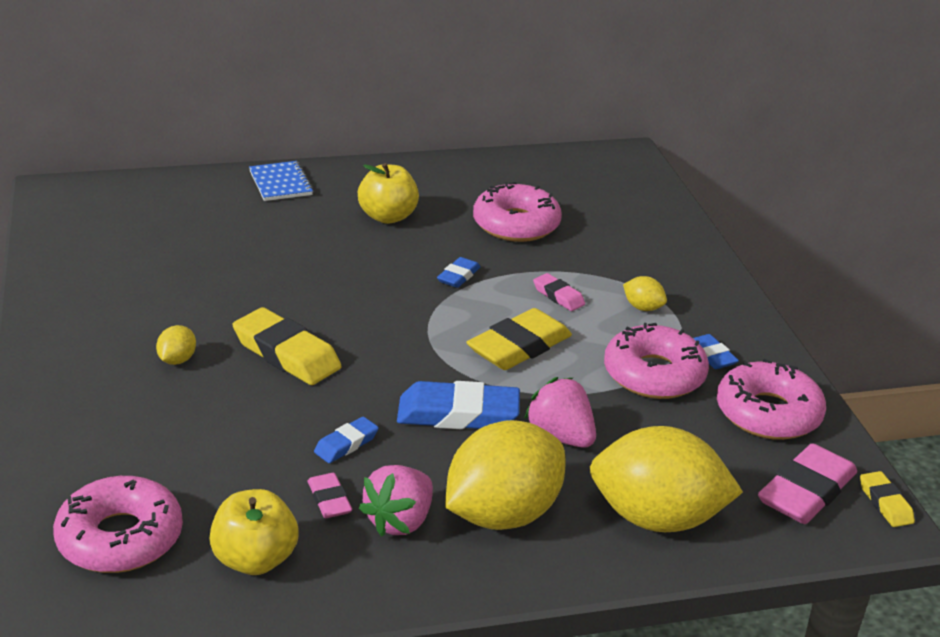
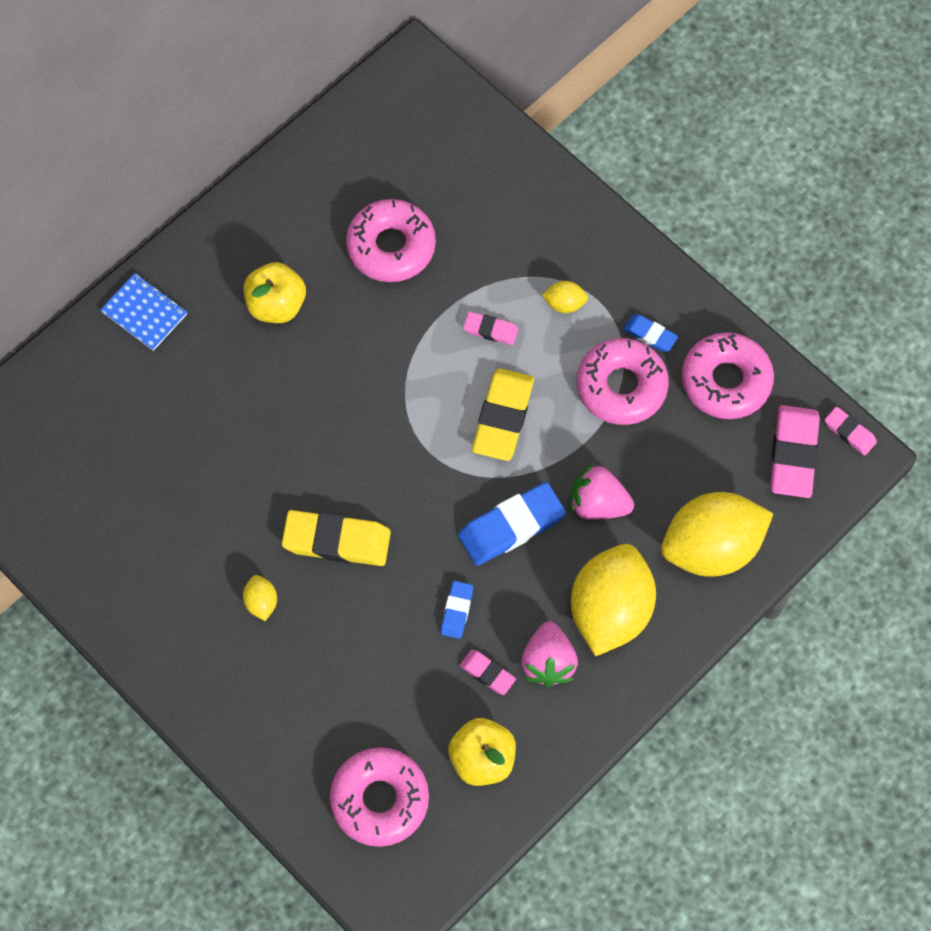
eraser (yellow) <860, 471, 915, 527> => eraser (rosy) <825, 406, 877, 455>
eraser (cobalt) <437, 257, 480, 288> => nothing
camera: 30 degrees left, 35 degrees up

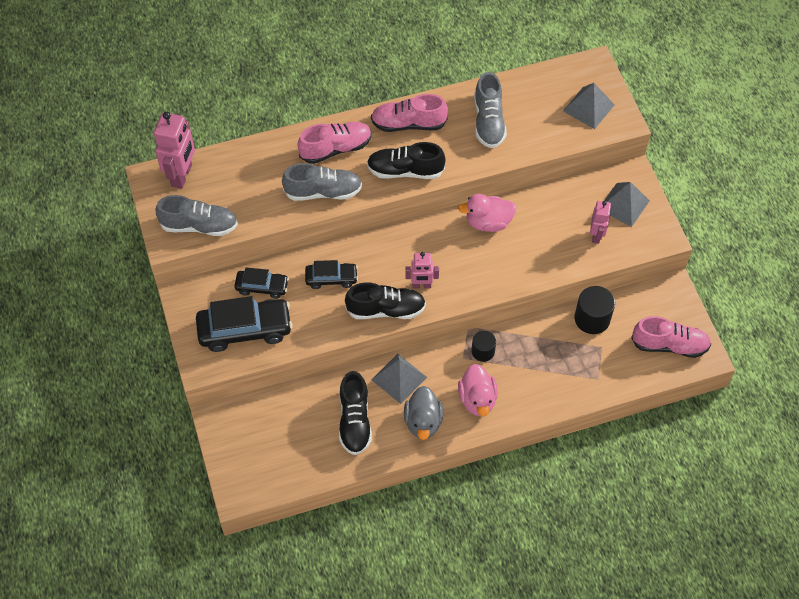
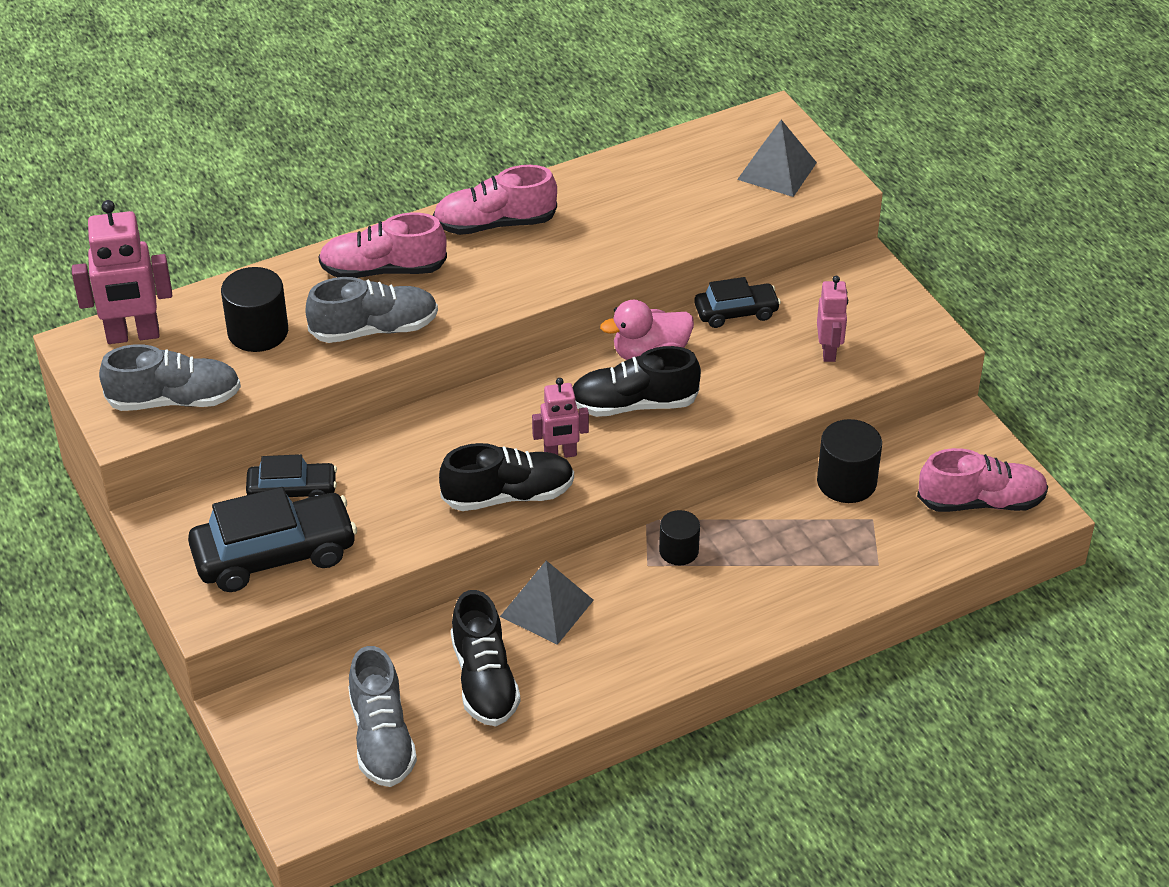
robot figure (rosy) <154, 112, 195, 189> => robot figure (rosy) <72, 200, 172, 344>, 75 degrees clockwise
nothing => cylinder (ebony) <221, 267, 288, 352>
lace-up shoe (rosy) <298, 122, 371, 164> => lace-up shoe (rosy) <318, 212, 447, 278>, 150 degrees counterclockwise
lace-up shoe (ash-grey) <474, 72, 507, 148> => lace-up shoe (ash-grey) <348, 646, 417, 787>, relocated
lace-up shoe (ebony) <367, 142, 446, 179> => lace-up shoe (ebony) <573, 346, 701, 417>, relocated
toy car (ebony) <305, 260, 358, 289> => toy car (ebony) <694, 277, 781, 328>, relocated
toy duck (ash-grey) <404, 386, 443, 440> => nothing
toy duck (rosy) <458, 364, 498, 416> => nothing
pyramid (ash-grey) <604, 182, 650, 227> => nothing
camera: 10 degrees left, 15 degrees down

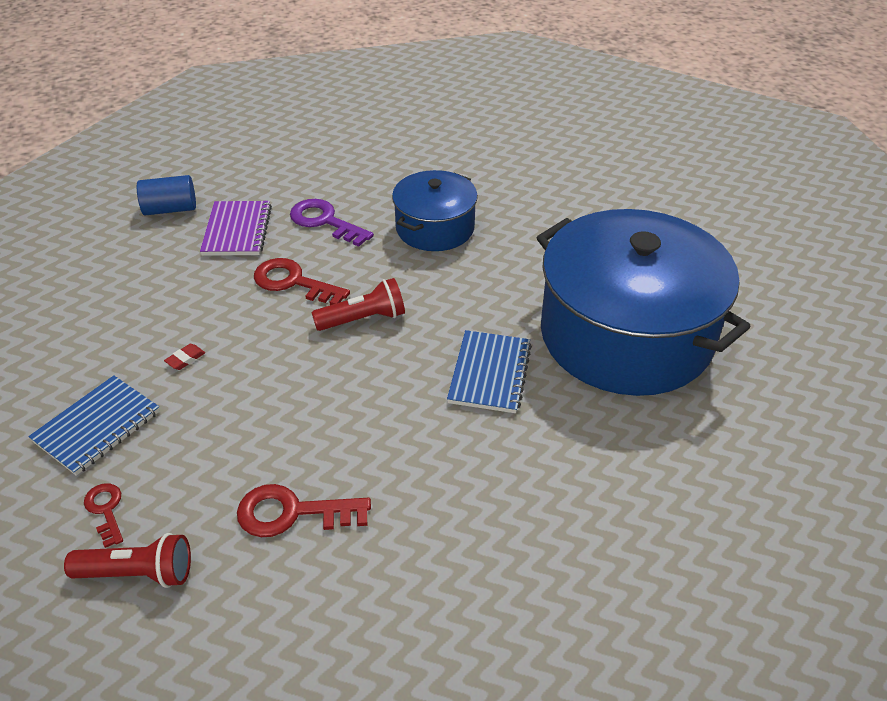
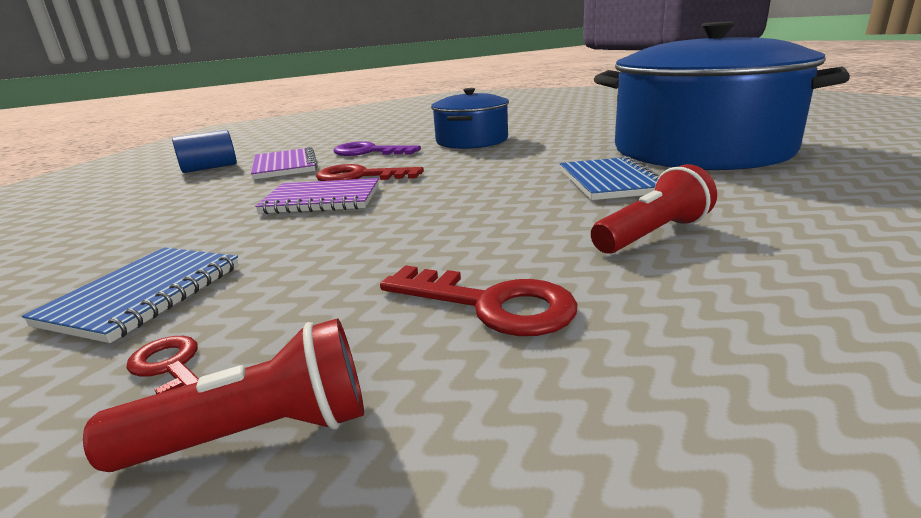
nothing => notepad (royal purple) <255, 178, 379, 214>
key (scarlet) <237, 484, 371, 537> => key (scarlet) <380, 265, 578, 336>, 135 degrees counterclockwise
pocket torch (scarlet) <311, 278, 405, 331> => pocket torch (scarlet) <591, 164, 717, 254>, relocated
eraser (scarlet) <164, 344, 205, 370> => nothing
camera: 15 degrees left, 20 degrees down

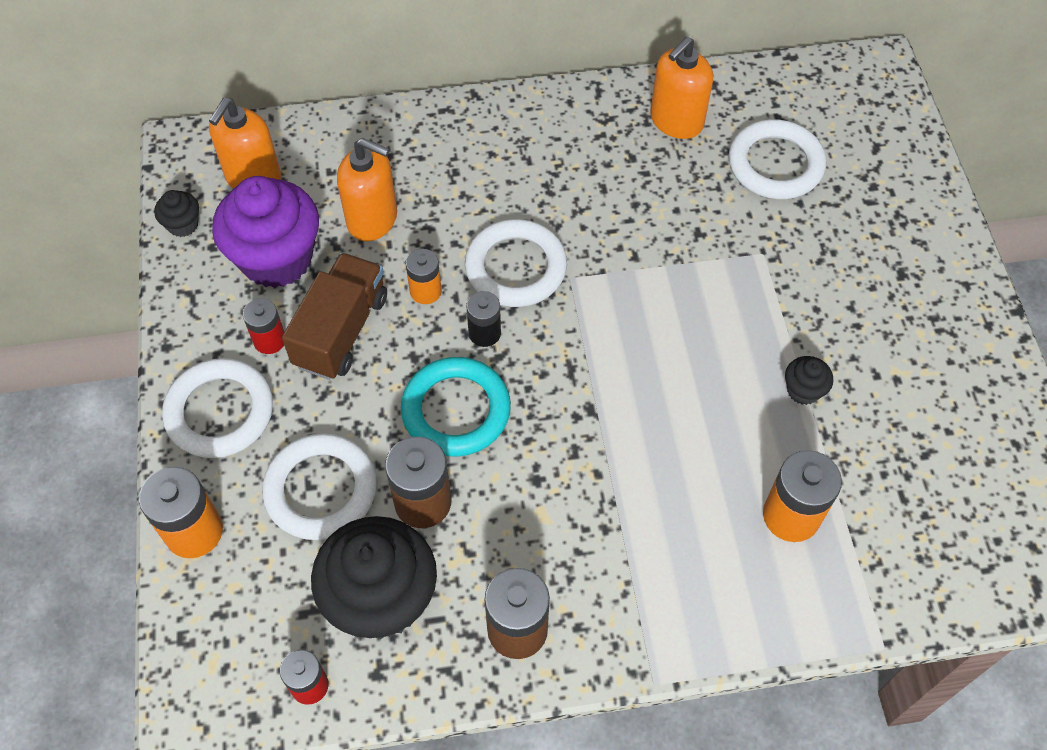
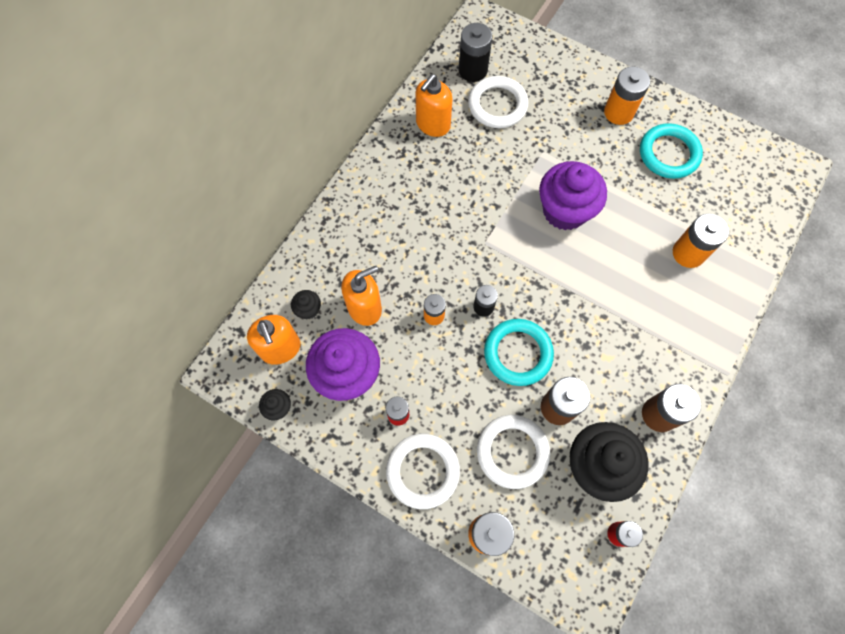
cupcake (ebony) <785, 356, 833, 405> => cupcake (ebony) <291, 290, 321, 319>, relocated
pump bottle (orange) <651, 37, 713, 139> => pump bottle (orange) <416, 74, 452, 137>, 45 degrees clockwise
nothing => power cell (ebony) <458, 23, 492, 82>
nothing => cupcake (royal purple) <539, 161, 607, 230>
nothing => power cell (orange) <604, 66, 650, 125>
nothing => hoop (teal) <640, 123, 703, 179>
toy truck (dark brown) <282, 253, 387, 380> => nothing
hoop (snow-white) <465, 219, 567, 307> => nothing
camera: 50 degrees left, 10 degrees up

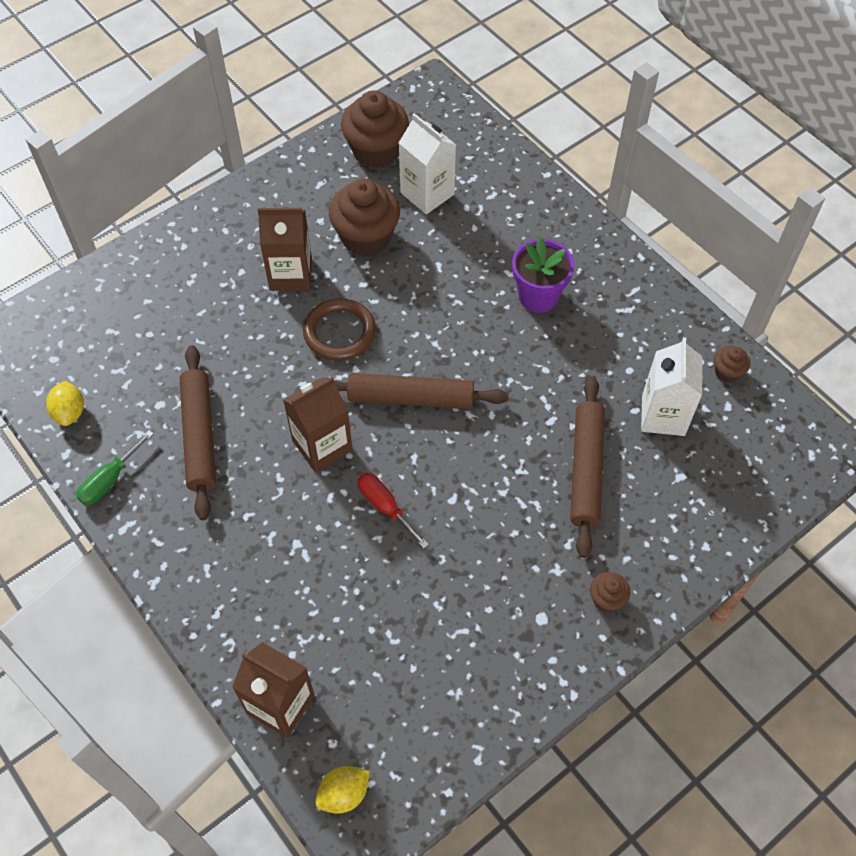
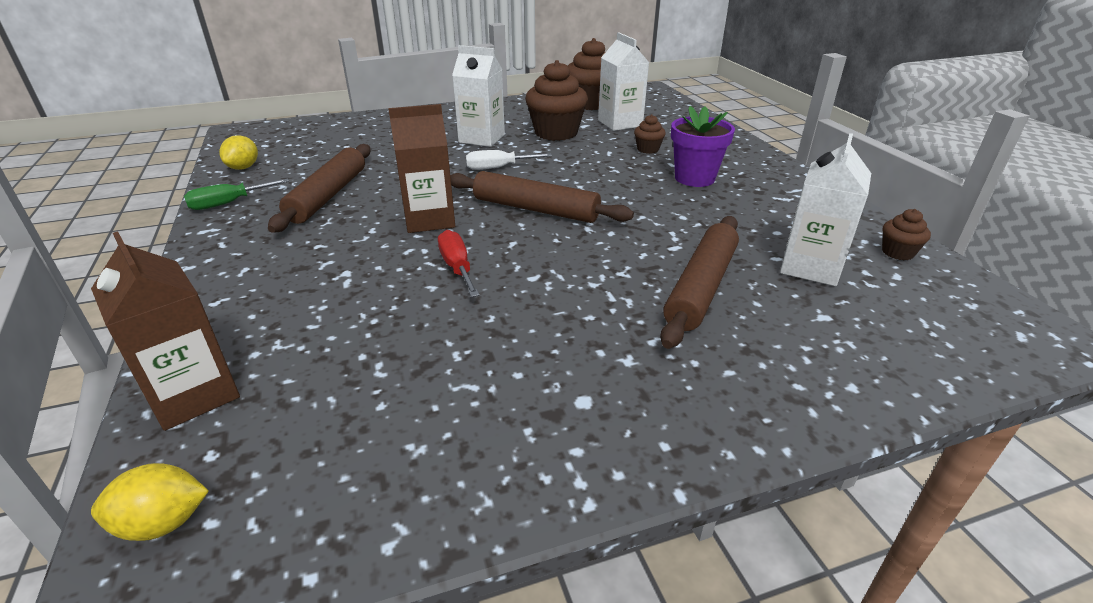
milk carton (dark brown) <258, 208, 312, 291> => milk carton (snow-white) <452, 45, 505, 147>
hoop (dark brown) <303, 298, 376, 361> => flat screwdriver (snow-white) <466, 150, 552, 170>
cupcake (dark brown) <590, 572, 630, 612> => cupcake (dark brown) <634, 114, 666, 154>, relocated
camera: 20 degrees right, 25 degrees down

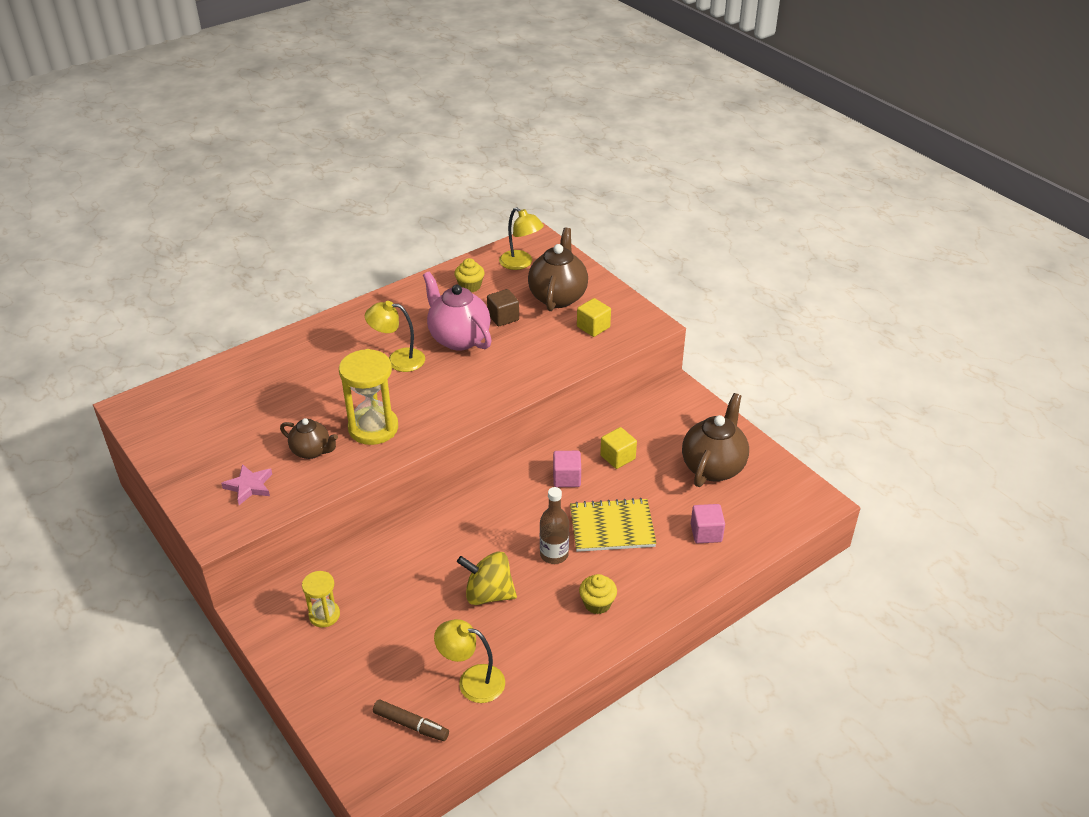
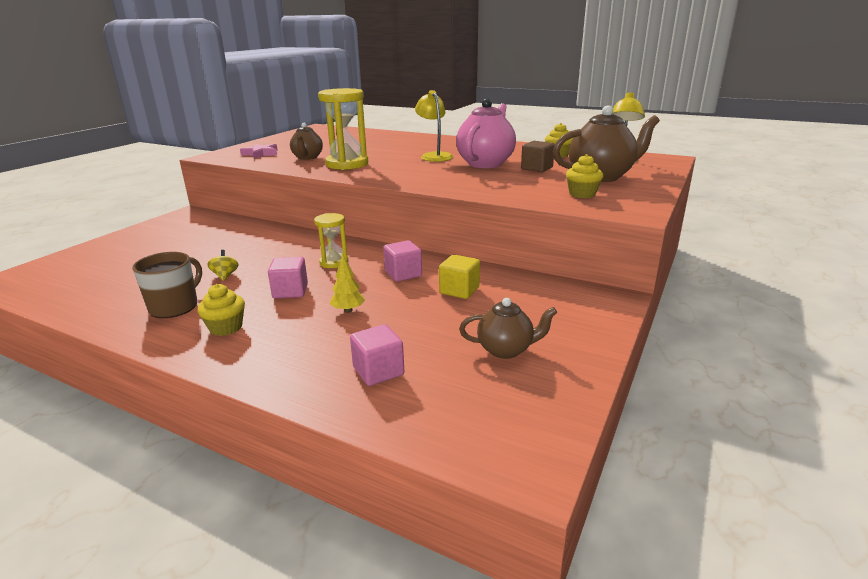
nothing => mug (dark brown) <132, 252, 202, 318>
spinning top (yellow) <457, 551, 517, 605> => spinning top (yellow) <207, 250, 238, 281>, x0.48
bottle (dark brown) <540, 487, 569, 564> => solid cube (rosy) <268, 257, 308, 298>
hourglass (yellow) <302, 571, 340, 627> => hourglass (yellow) <314, 213, 349, 268>, relocated
notepad (yellow) <570, 498, 656, 552> => tree (yellow) <330, 253, 365, 313>
china teapot (dark brown) <682, 393, 749, 487> => china teapot (dark brown) <459, 298, 557, 359>, x0.58
solid cube (yellow) <577, 298, 611, 337> => cupcake (yellow) <566, 154, 603, 198>
marker (dark brown) <373, 700, 449, 741> => nothing
lamp (yellow) <434, 619, 505, 703> => nothing
camera: 65 degrees right, 15 degrees down

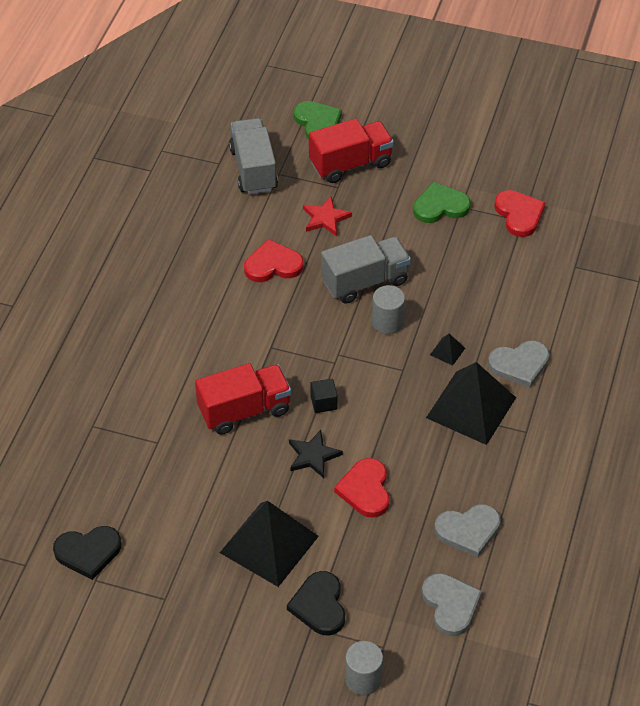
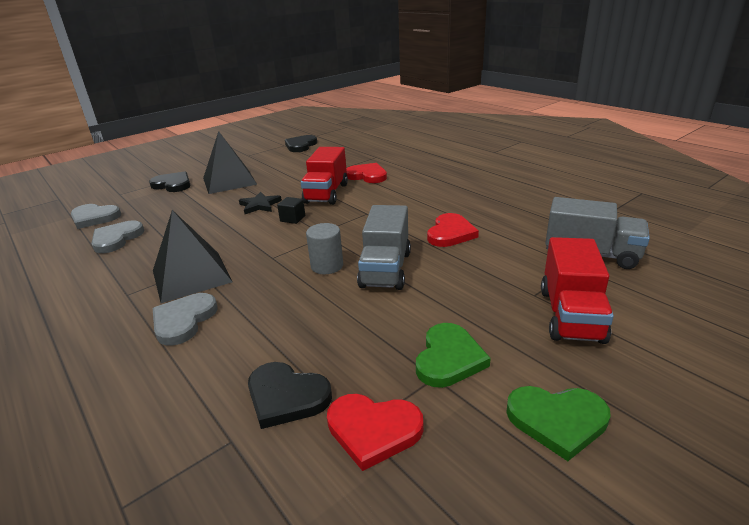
nothing => heart (ebony) <248, 362, 332, 429>
heart (scarlet) <334, 458, 390, 518> => heart (scarlet) <346, 163, 387, 183>, relocated
heart (leaf-green) <294, 101, 342, 139> => heart (leaf-green) <506, 386, 611, 461>, relocated
star shape (scarlet) <303, 196, 352, 236> => nothing
cylinder (ash-grey) <345, 641, 383, 695> => nothing
pyramid (ebony) <430, 334, 465, 366> => nothing
camera: 125 degrees right, 20 degrees down

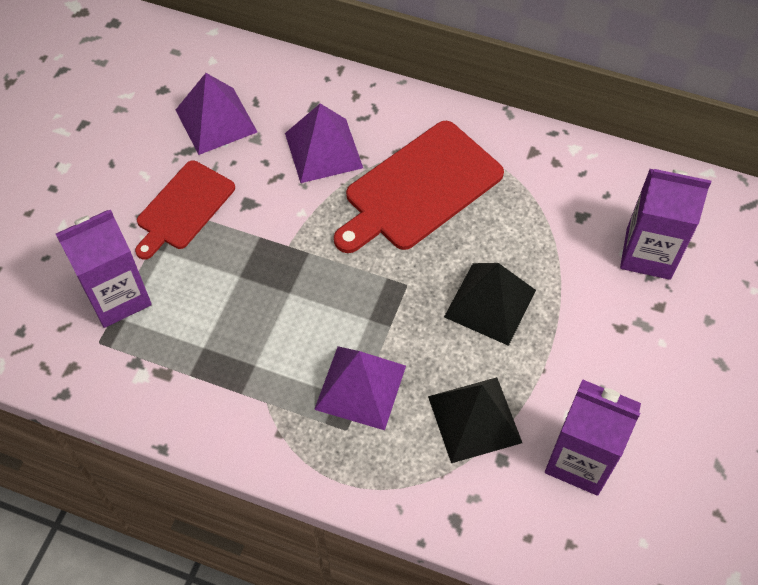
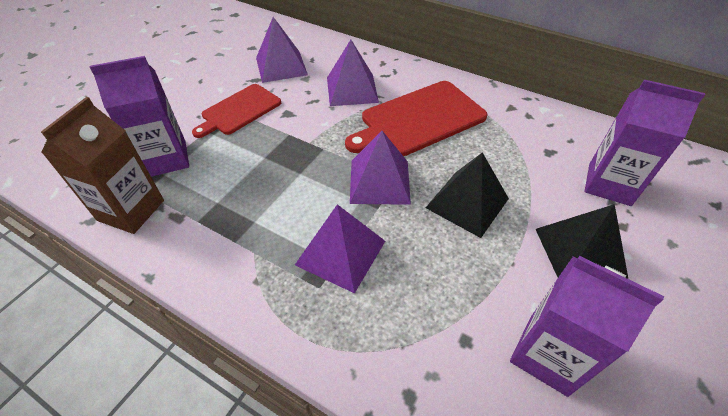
nothing => milk carton (dark brown) <41, 97, 164, 234>
nothing => pyramid (royal purple) <350, 131, 411, 205>
pyramid (ebony) <428, 377, 522, 463> => pyramid (ebony) <536, 204, 628, 279>, relocated
camera: 10 degrees right, 10 degrees down

